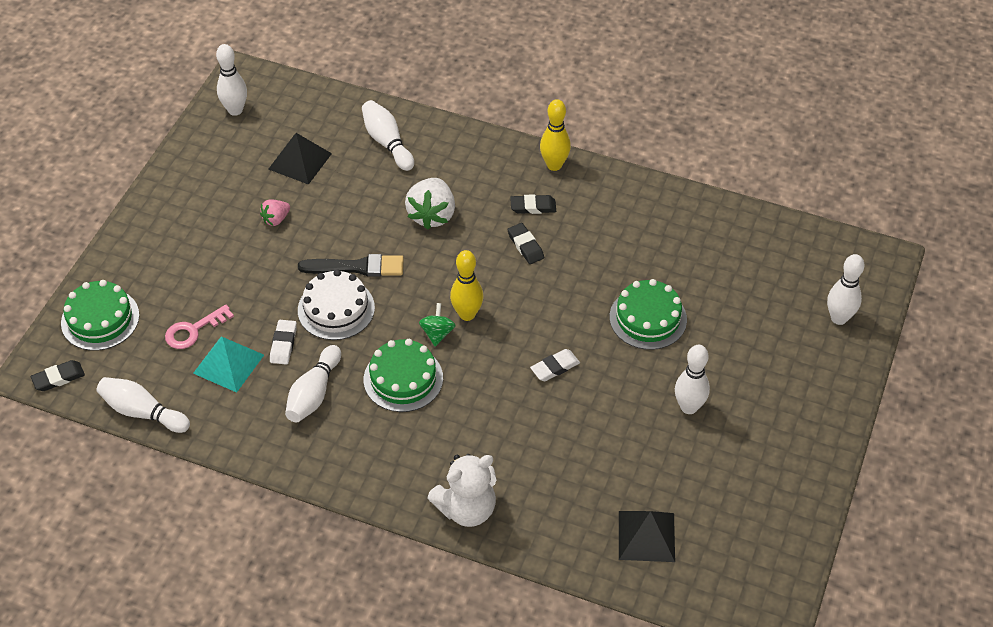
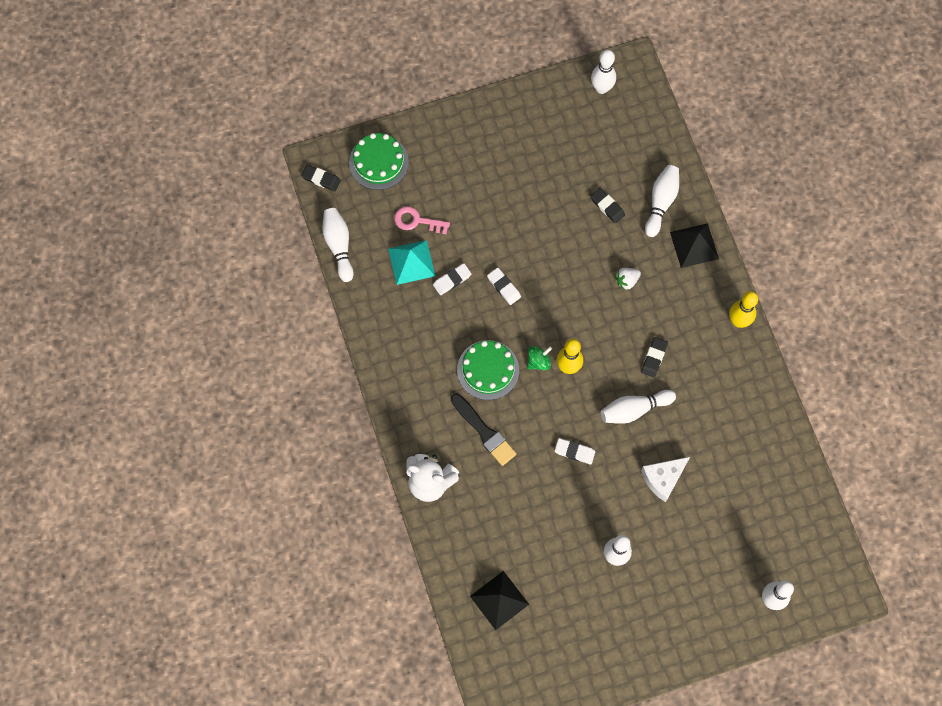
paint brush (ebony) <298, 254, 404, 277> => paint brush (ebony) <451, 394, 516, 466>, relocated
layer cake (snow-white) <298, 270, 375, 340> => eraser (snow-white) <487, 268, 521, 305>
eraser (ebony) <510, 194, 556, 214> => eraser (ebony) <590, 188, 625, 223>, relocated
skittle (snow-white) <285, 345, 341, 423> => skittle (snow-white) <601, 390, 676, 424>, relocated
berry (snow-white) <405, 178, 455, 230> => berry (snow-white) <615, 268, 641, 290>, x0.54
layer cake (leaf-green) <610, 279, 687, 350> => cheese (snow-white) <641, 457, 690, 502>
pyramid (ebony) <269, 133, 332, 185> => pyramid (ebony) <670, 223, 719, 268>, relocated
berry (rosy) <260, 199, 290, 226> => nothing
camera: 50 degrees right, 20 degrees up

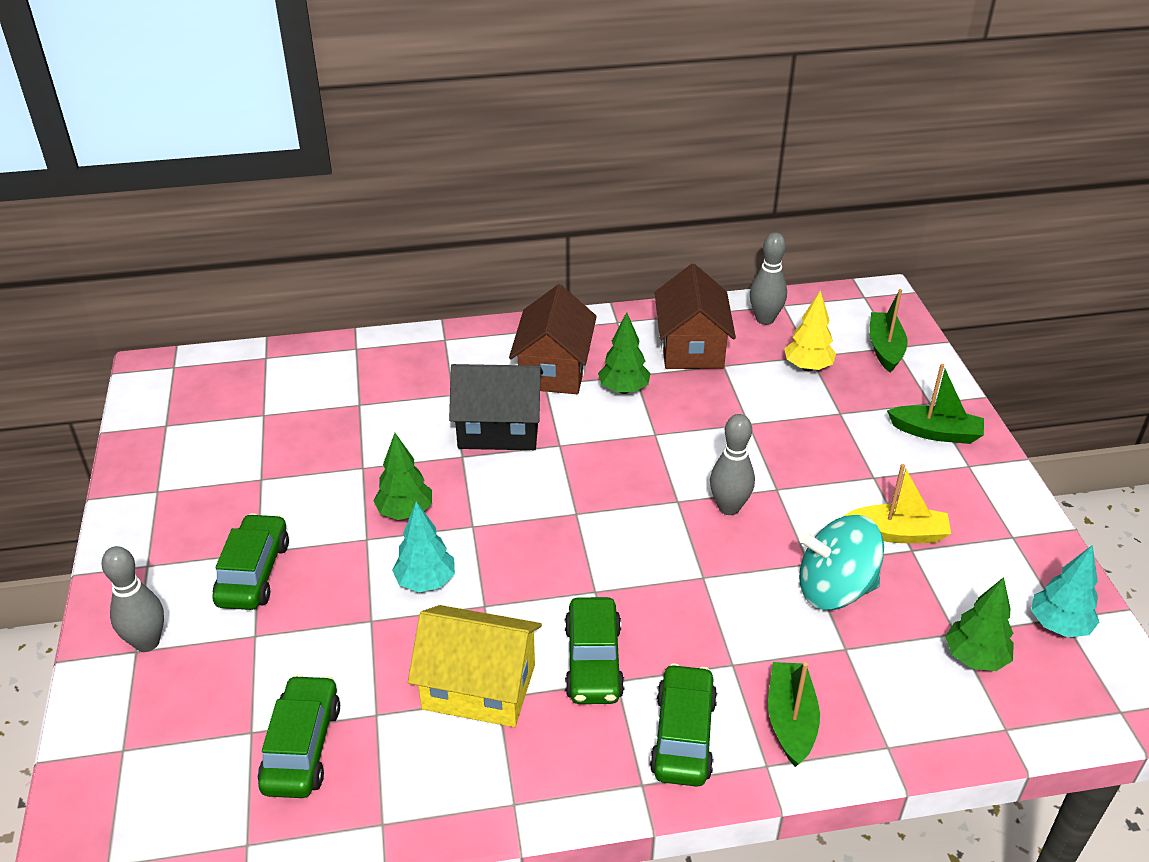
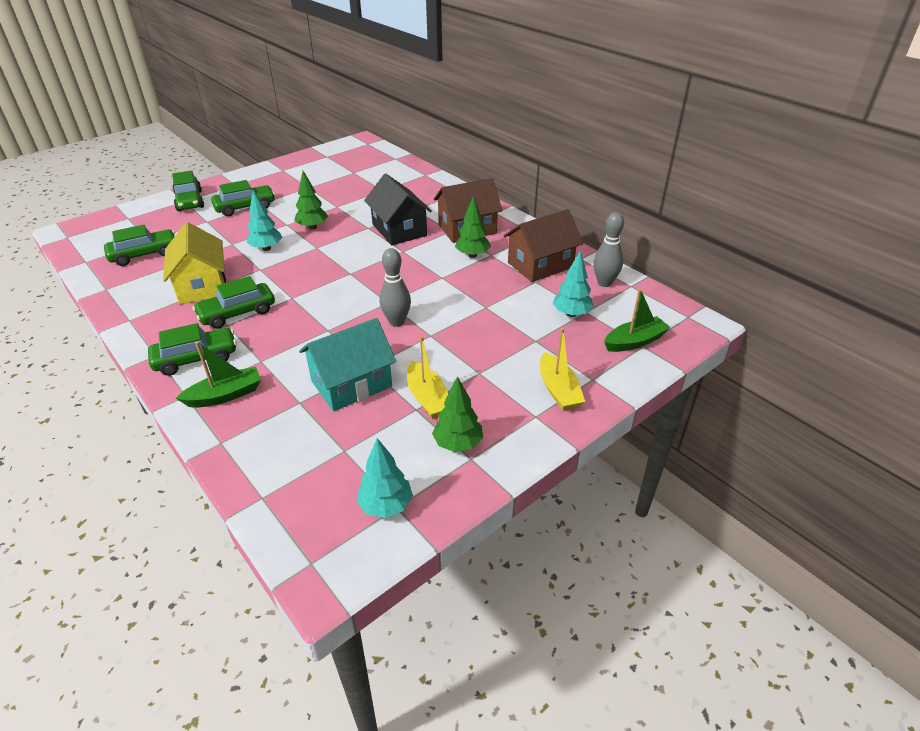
skittle (ash-grey) <102, 546, 164, 652> => toy car (leaf-green) <172, 170, 204, 211>
spinning top (teal) <799, 515, 884, 610> => house (teal) <299, 318, 396, 412>
tree (leaf-green) <945, 577, 1014, 671> => tree (leaf-green) <432, 376, 483, 452>, relocated
boat (leaf-green) <887, 364, 984, 444> => boat (yellow) <540, 328, 585, 411>
tree (yellow) <784, 290, 836, 371> => tree (teal) <553, 251, 594, 317>
camera: 60 degrees right, 0 degrees up

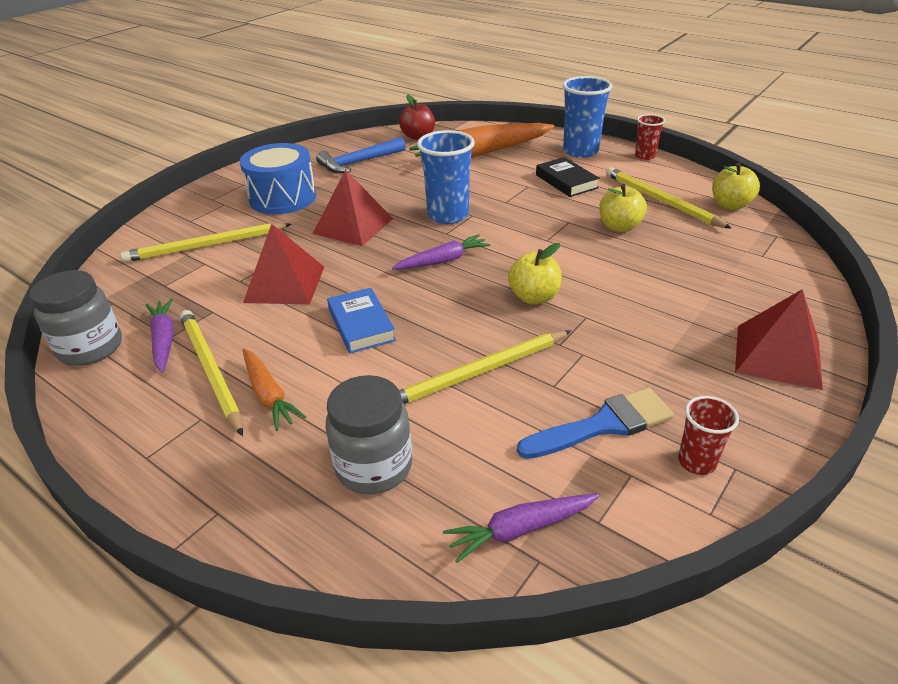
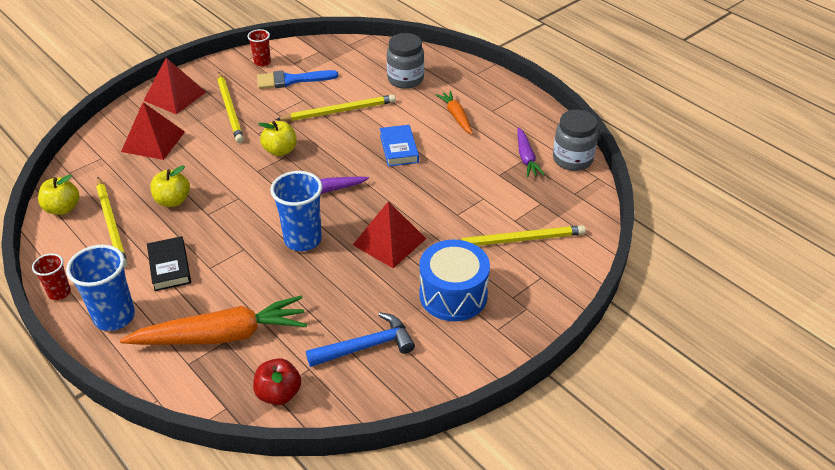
pyramid (scarlet) <243, 224, 324, 304> => pyramid (scarlet) <121, 102, 185, 160>, relocated
lead pencil (yellow) <180, 310, 243, 436> => lead pencil (yellow) <217, 72, 244, 143>, relocated
carrot (royal purple) <443, 494, 599, 563> => nothing
camera: 170 degrees left, 5 degrees up

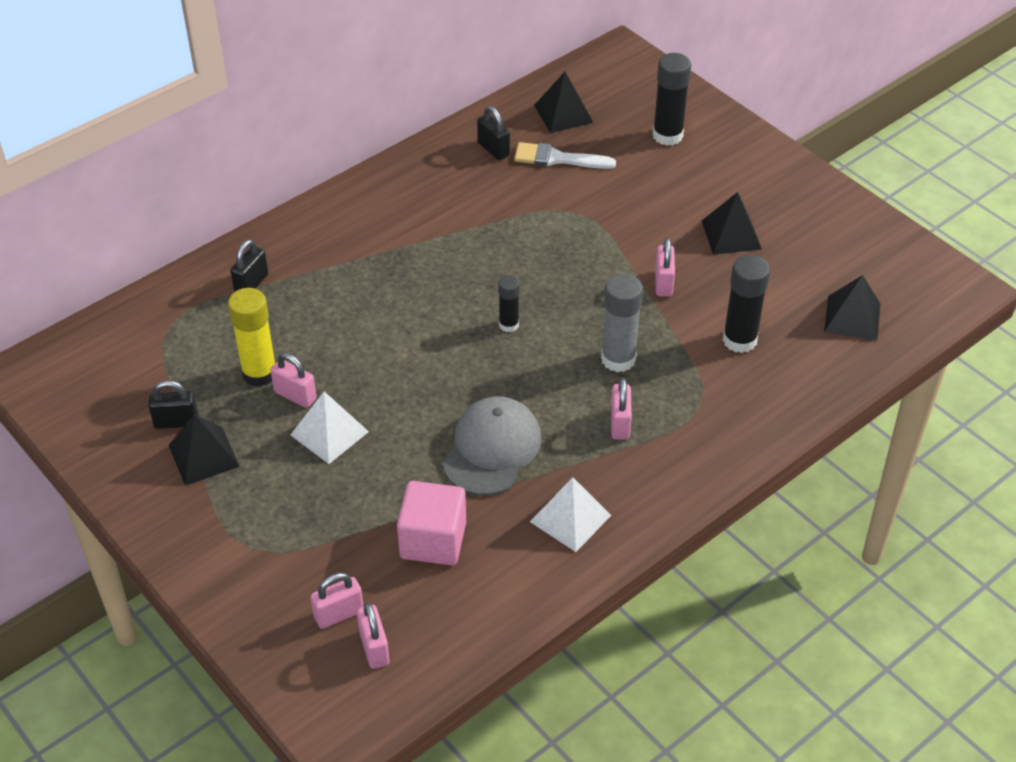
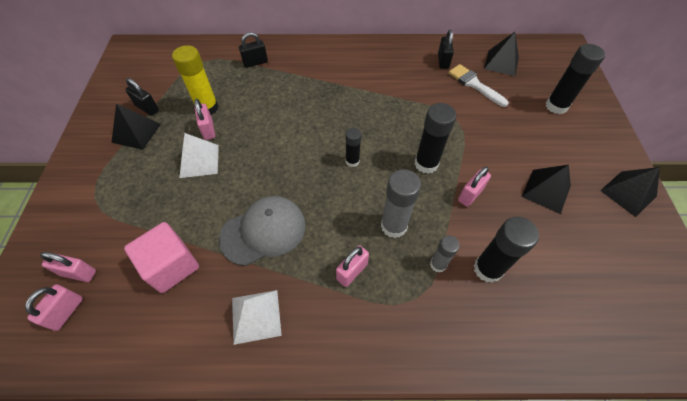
nothing => glue stick (ebony) <415, 103, 457, 174>
nothing => glue stick (ash-grey) <430, 236, 460, 273>
pyramid (ebony) <824, 275, 881, 340> => pyramid (ebony) <600, 167, 660, 217>, relocated
camera: 40 degrees right, 10 degrees up

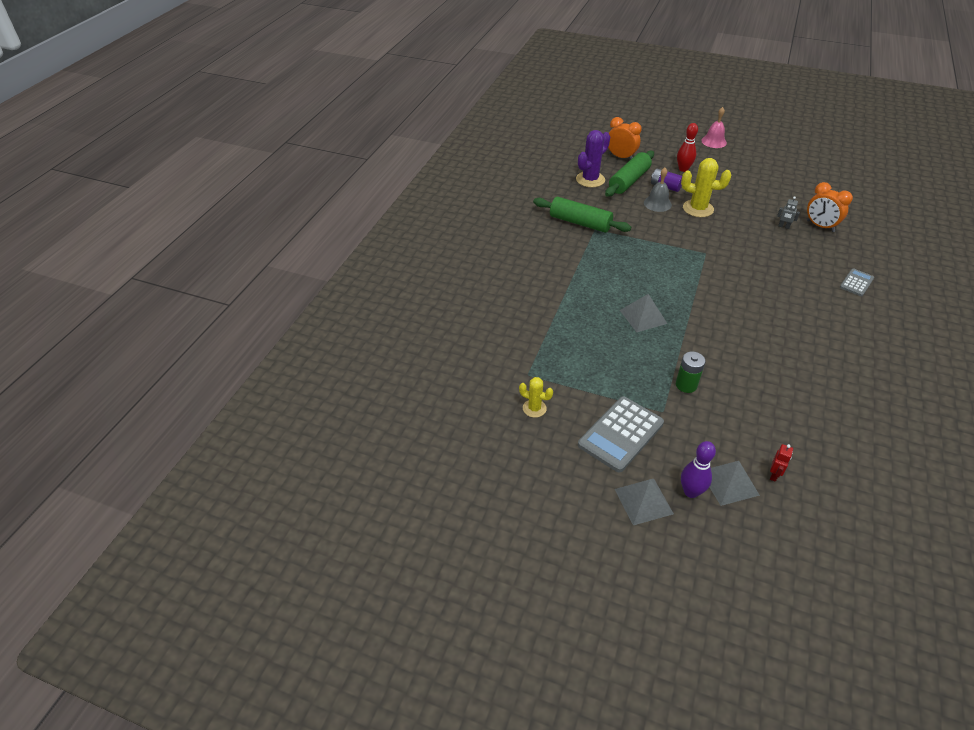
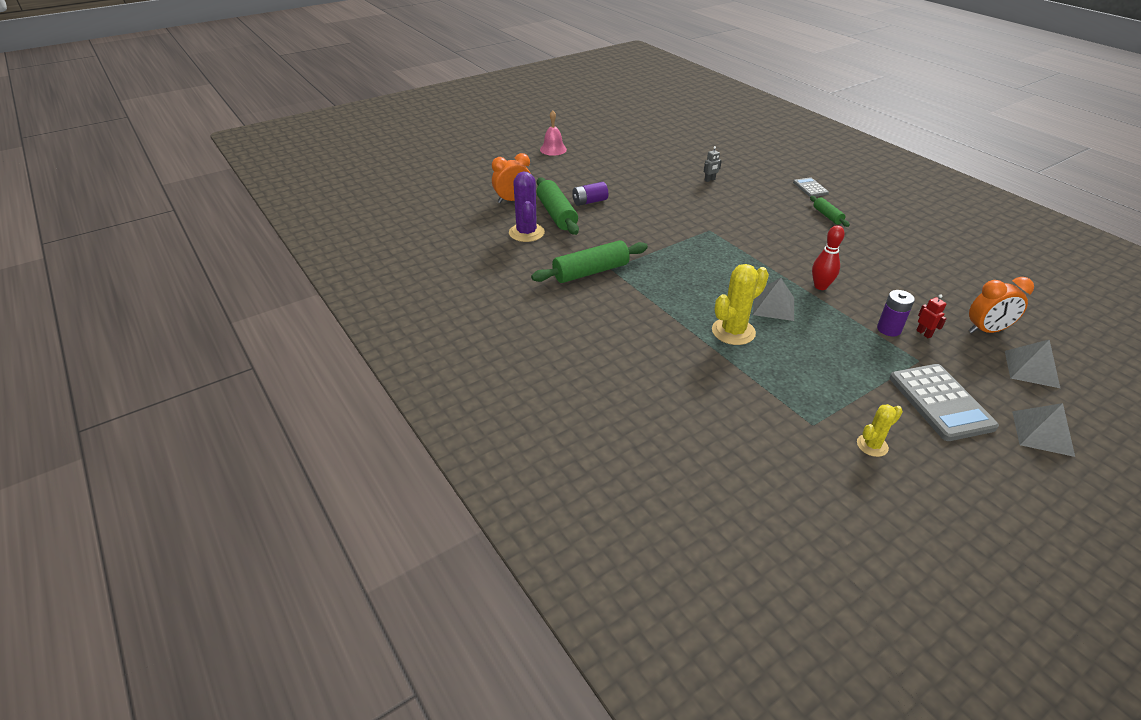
cactus (yellow) <681, 158, 731, 217> => cactus (yellow) <712, 264, 769, 345>, relocated
nothing => rolling pin (leaf-green) <810, 196, 850, 227>
skittle (scarlet) <677, 123, 698, 172> => skittle (scarlet) <812, 225, 845, 290>, relocated
power cell (leaf-green) <676, 351, 705, 393> => power cell (royal purple) <877, 290, 915, 336>
robot figure (scarlet) <770, 444, 793, 482> => robot figure (scarlet) <916, 294, 947, 338>, relocated
bedside clock (orange) <807, 182, 853, 232> => bedside clock (orange) <969, 277, 1034, 333>, relocated
school bell (ash-grey) <644, 168, 672, 212> => nothing
skittle (royal purple) <681, 441, 716, 498> => nothing
camera: 55 degrees left, 5 degrees down

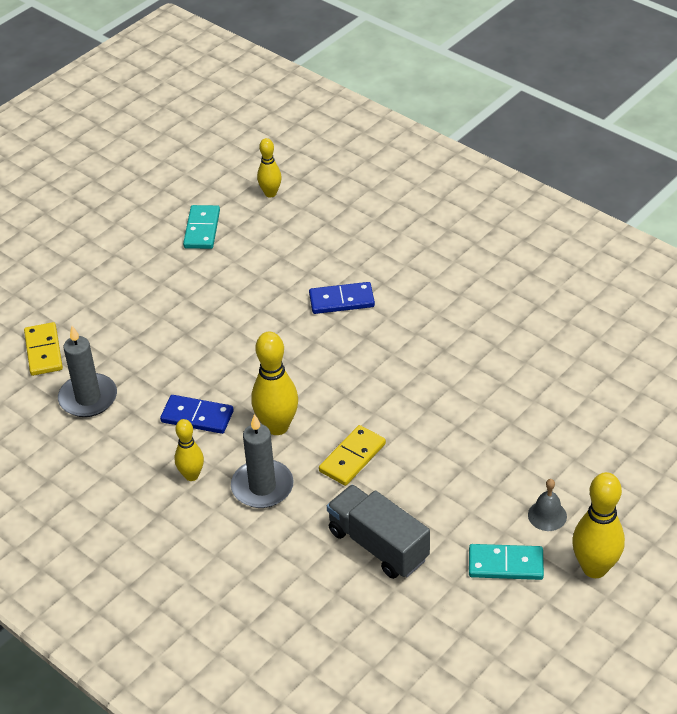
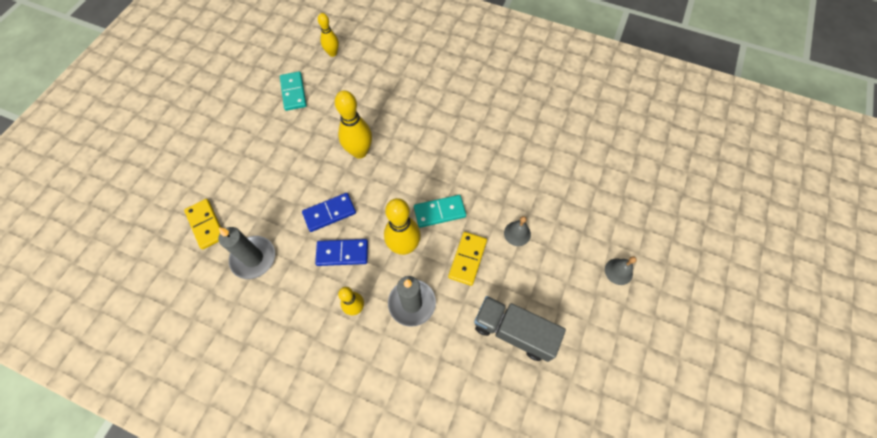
domino (cobalt) <309, 282, 375, 314> => domino (cobalt) <302, 193, 356, 232>, relocated
skittle (yellow) <572, 472, 625, 578> => skittle (yellow) <335, 90, 372, 159>, relocated
domino (teal) <469, 544, 544, 580> => domino (teal) <414, 195, 466, 228>, relocated
nothing => school bell (ash-grey) <504, 216, 531, 246>
camera: 20 degrees left, 20 degrees up

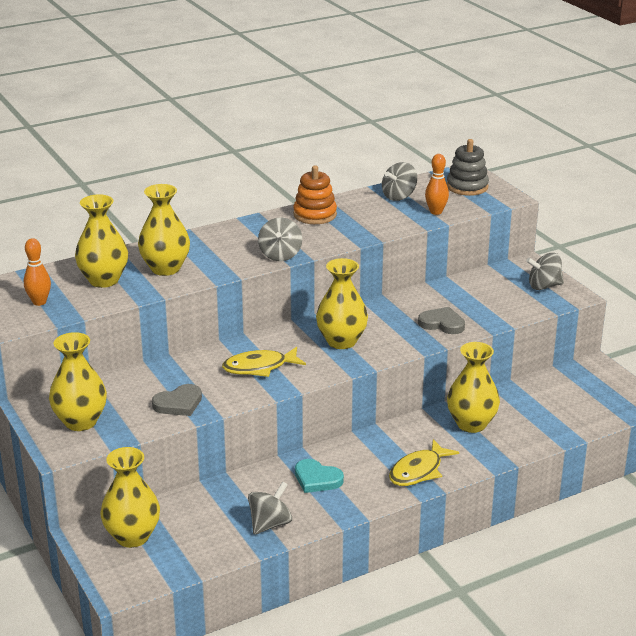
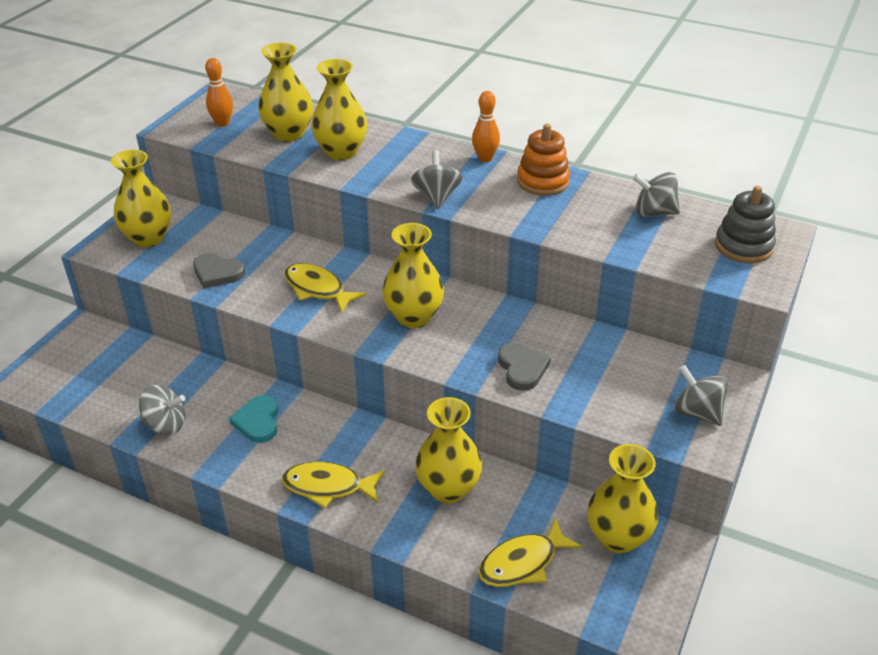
spinning top (ash-grey) <258, 217, 302, 261> => spinning top (ash-grey) <411, 150, 463, 209>, 120 degrees clockwise
skittle (orange) <425, 154, 449, 215> => skittle (orange) <472, 91, 500, 162>, relocated
nothing => fish (yellow) <478, 518, 582, 587>
tall vase (yellow) <100, 447, 160, 548> => tall vase (yellow) <587, 444, 659, 553>, relocated
camera: 55 degrees right, 10 degrees up

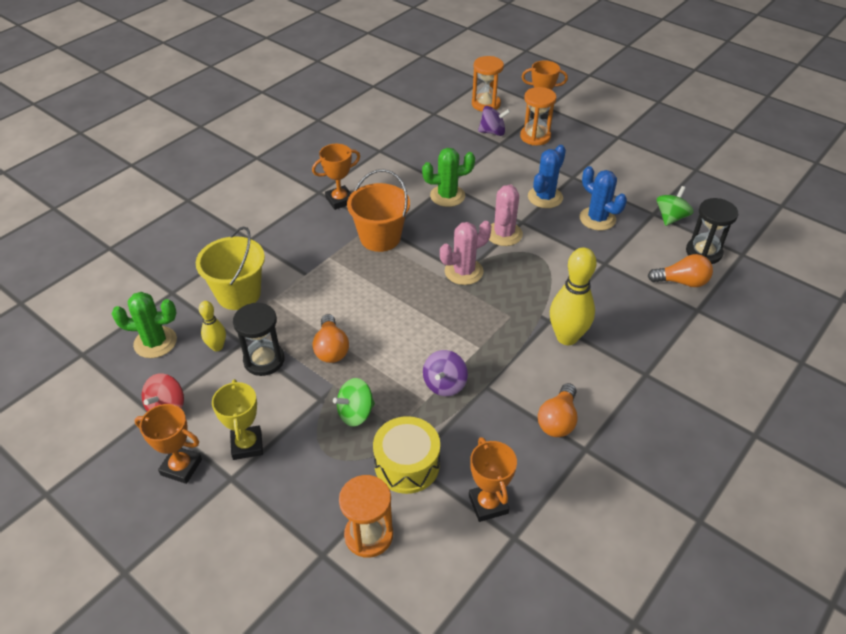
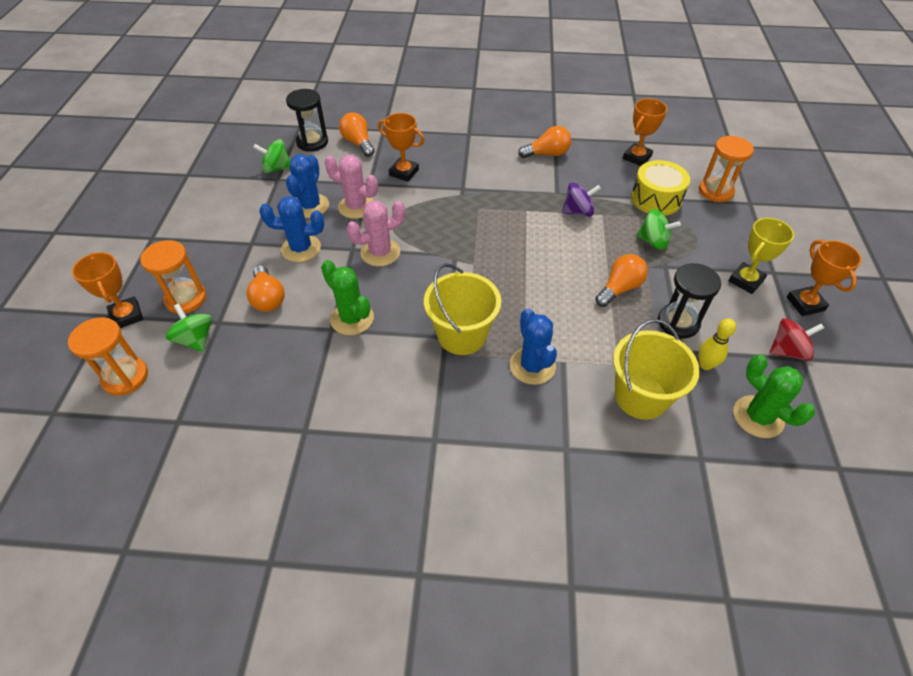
spinning top (royal purple) <478, 106, 510, 136> => spinning top (leaf-green) <166, 303, 212, 352>
nothing => light bulb (orange) <246, 265, 285, 312>
cactus (rosy) <440, 221, 491, 285> => cactus (rosy) <325, 155, 378, 219>, relocated
trophy (orange) <312, 144, 360, 210> => trophy (orange) <378, 113, 425, 182>, relocated
bucket (orange) <347, 169, 410, 252> => bucket (yellow) <424, 264, 501, 355>
nothing => cactus (cobalt) <510, 308, 557, 385>
skittle (yellow) <550, 247, 597, 345> => nothing
camera: 125 degrees left, 5 degrees up

